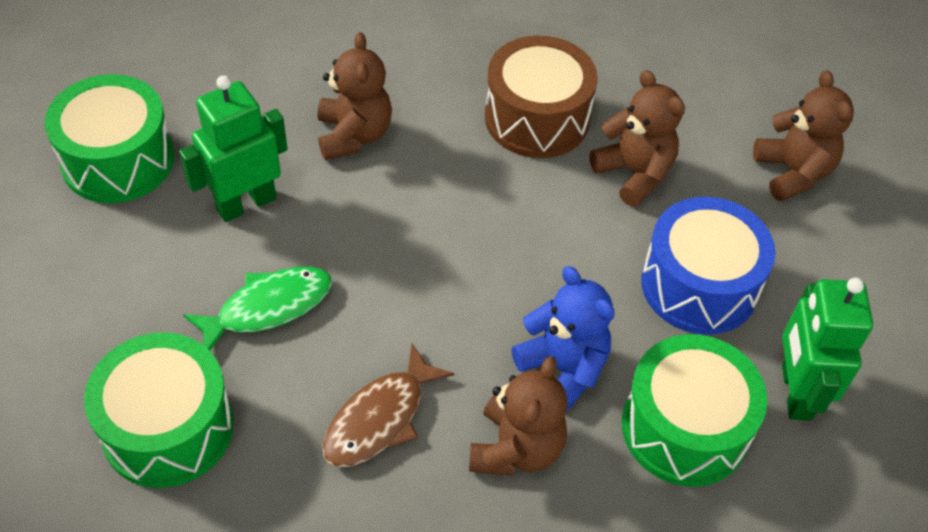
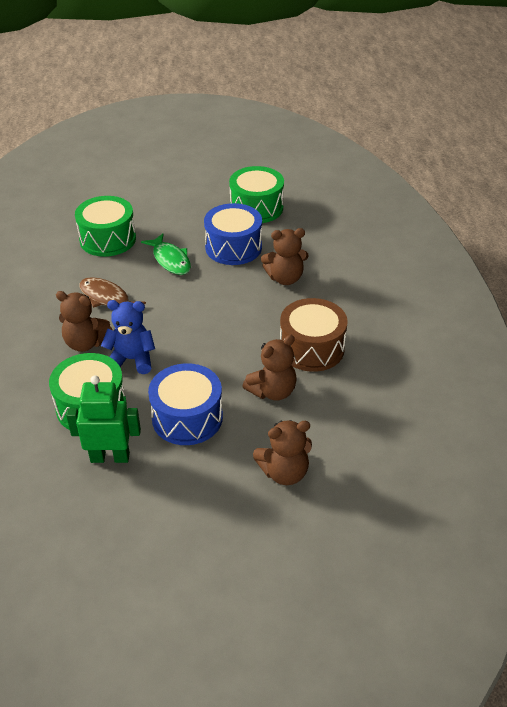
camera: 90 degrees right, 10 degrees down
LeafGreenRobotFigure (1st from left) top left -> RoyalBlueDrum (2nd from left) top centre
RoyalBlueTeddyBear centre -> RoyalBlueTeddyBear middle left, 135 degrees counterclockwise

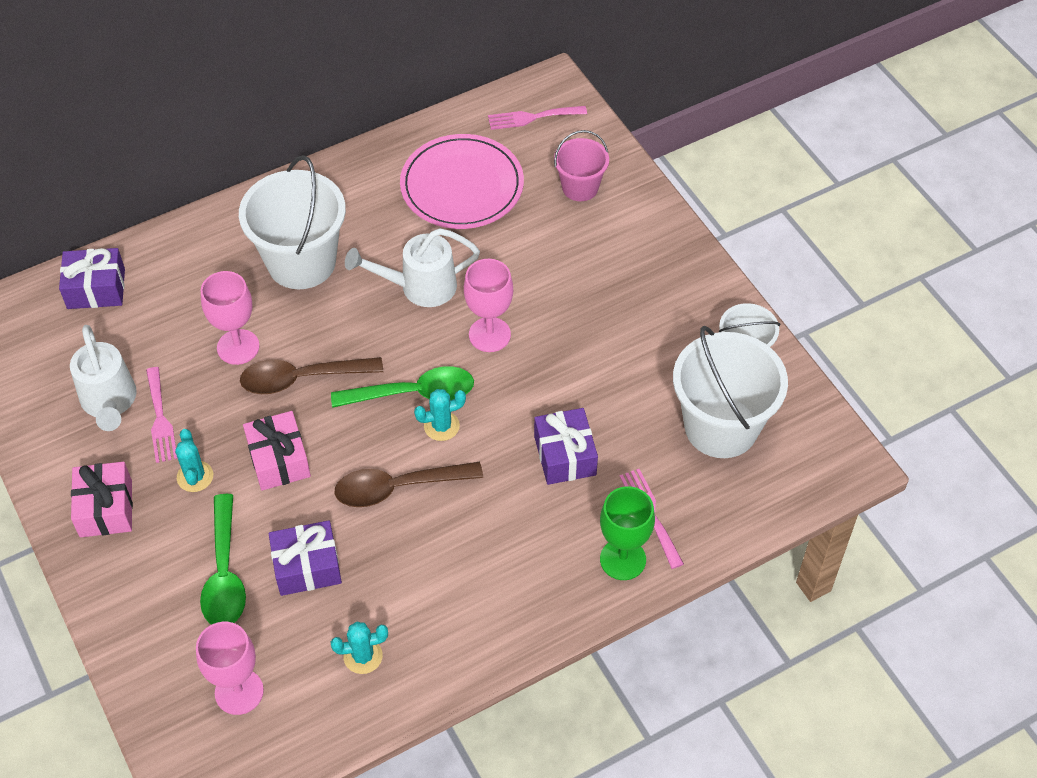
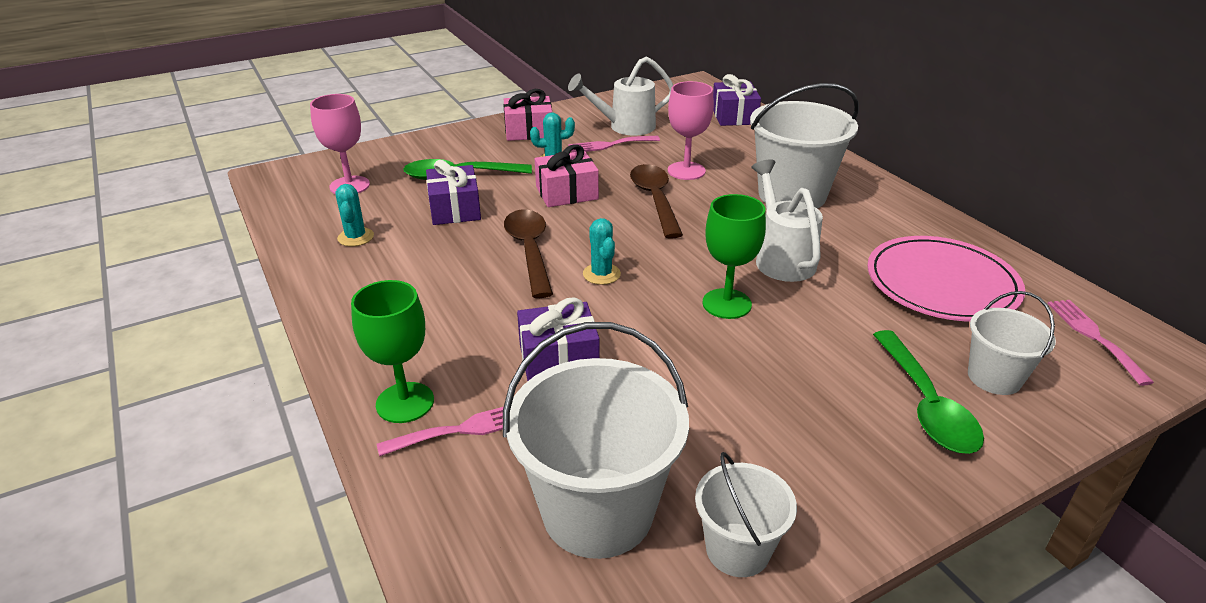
camera: 90 degrees right, 20 degrees down
LeafGreenTablespoon (2nd from left) centre -> LeafGreenTablespoon (2nd from left) middle right, moved
RosyWineGlass (3rd from left) centre -> LeafGreenWineGlass (2nd from left) centre
RosySandBucket top centre -> SnowWhiteSandBucket (4th from left) middle right

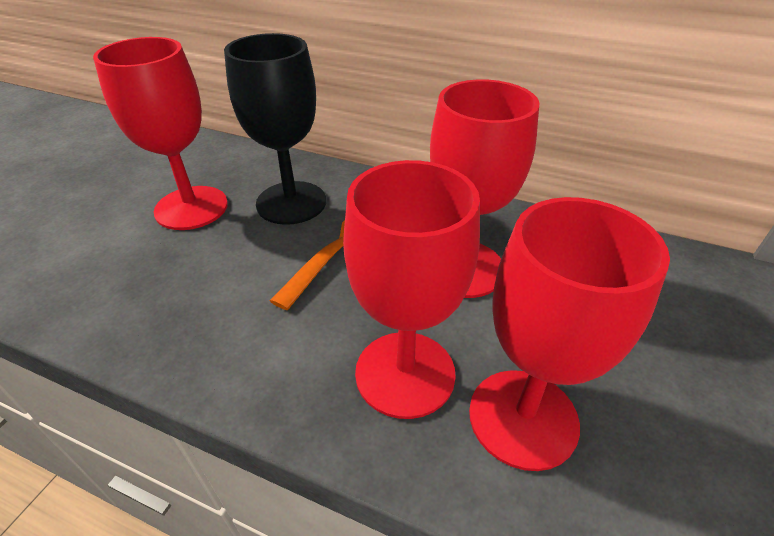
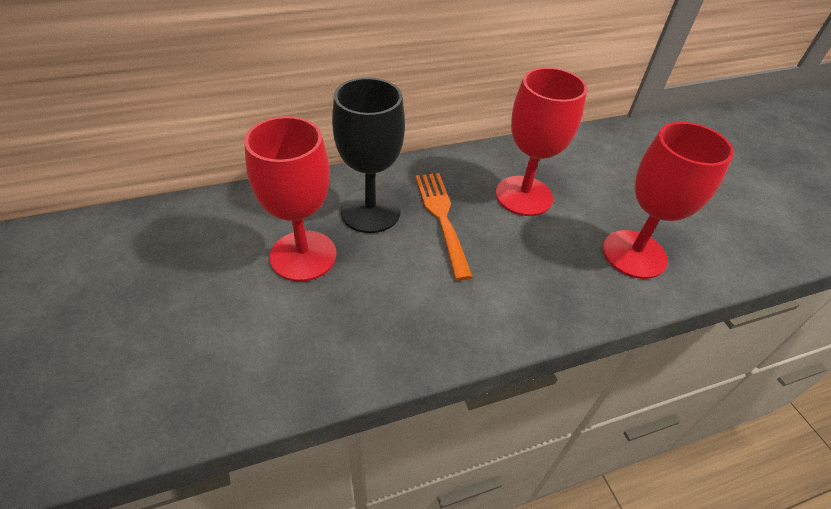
camera: 45 degrees left, 5 degrees up
CrimsonWineGlass (2nd from left) centre -> none

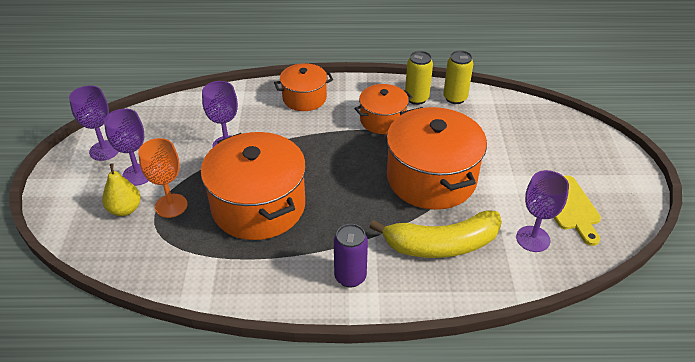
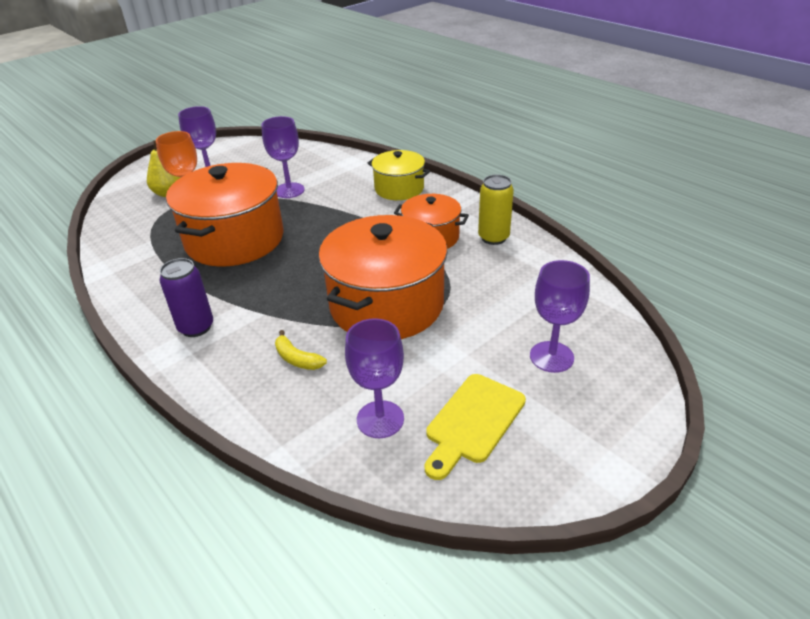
camera: 50 degrees right, 5 degrees down
YellowTin (2nd from left) top centre -> none
RoyalPurpleWineGlass (1st from left in the first image) middle left -> RoyalPurpleWineGlass (4th from left) middle right, moved
BrightOrangeStockpot (2nd from left) top centre -> YellowStockpot top centre
YellowBananaFruit centre, x0.42

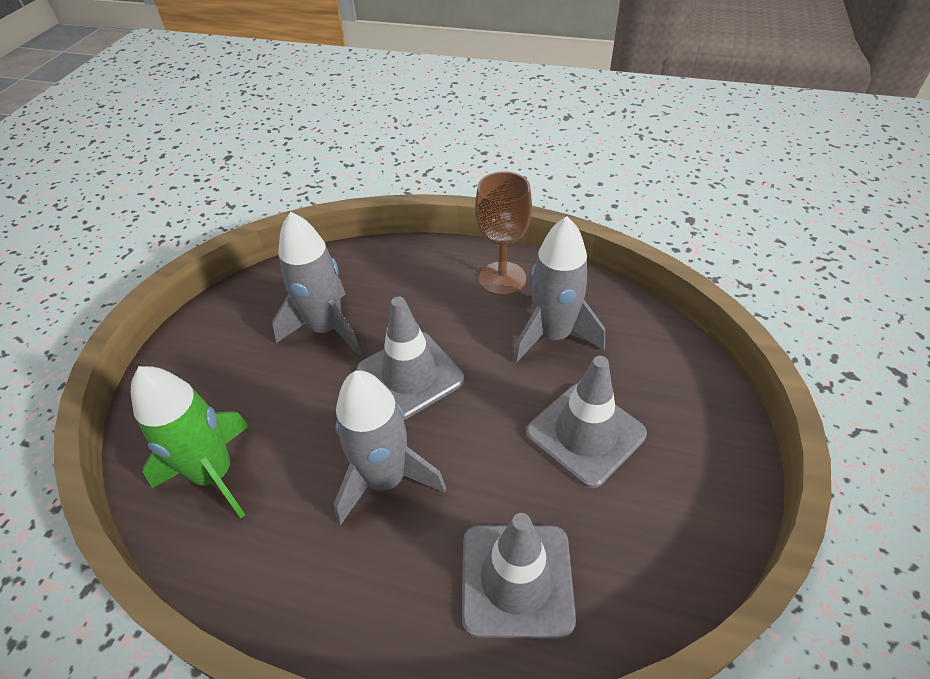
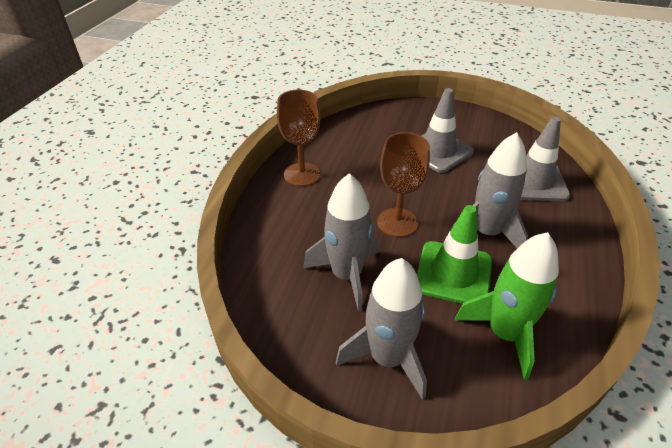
camera: 90 degrees left, 5 degrees down
none -> LeafGreenTrafficCone middle right
GrayRocket (3rd from left in the first image) centre -> GrayRocket (2nd from left) bottom centre, moved
GrayTrafficCone (1st from left) centre -> RussetWineGlass (2nd from left) centre

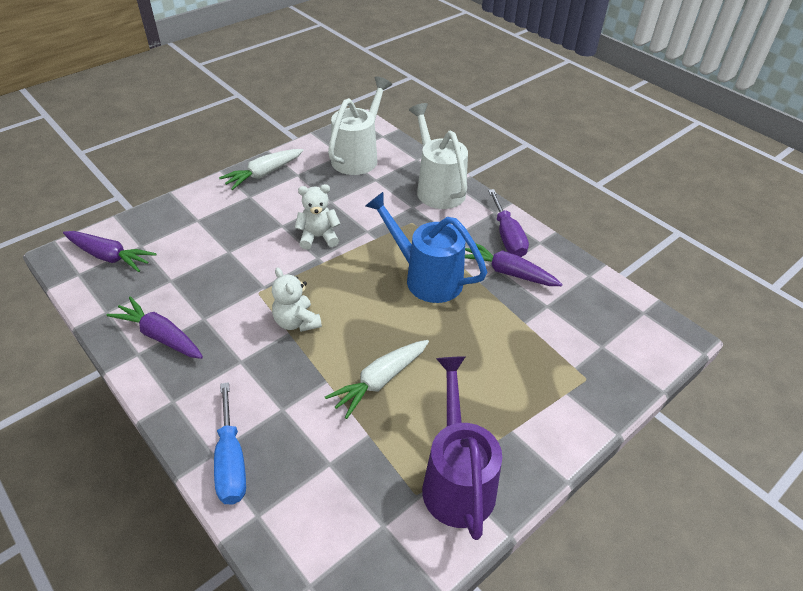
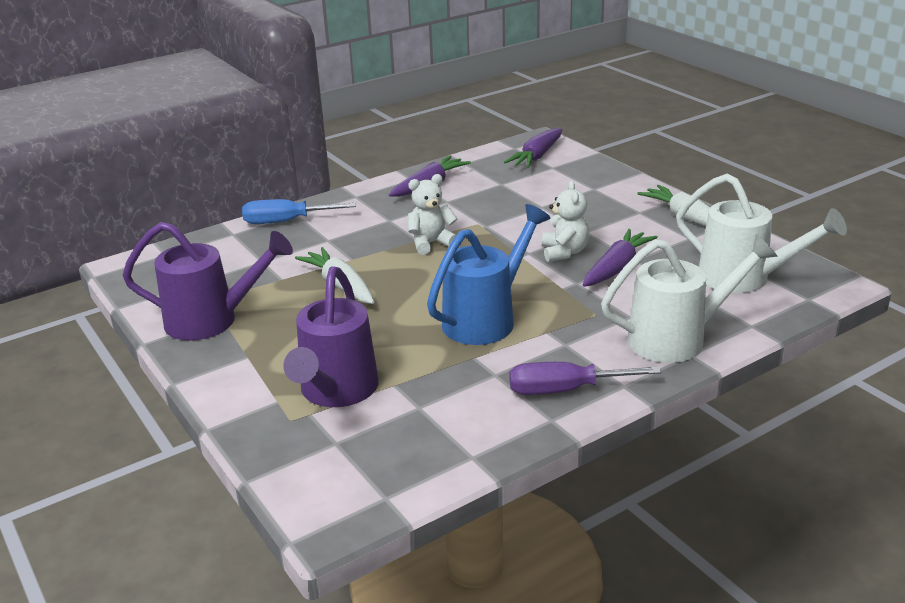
camera: 100 degrees right, 15 degrees down
none -> RoyalPurpleWateringPot (2nd from left) centre
RoyalPurpleCarrot (3rd from left) centre -> RoyalPurpleCarrot (3rd from left) middle right, moved

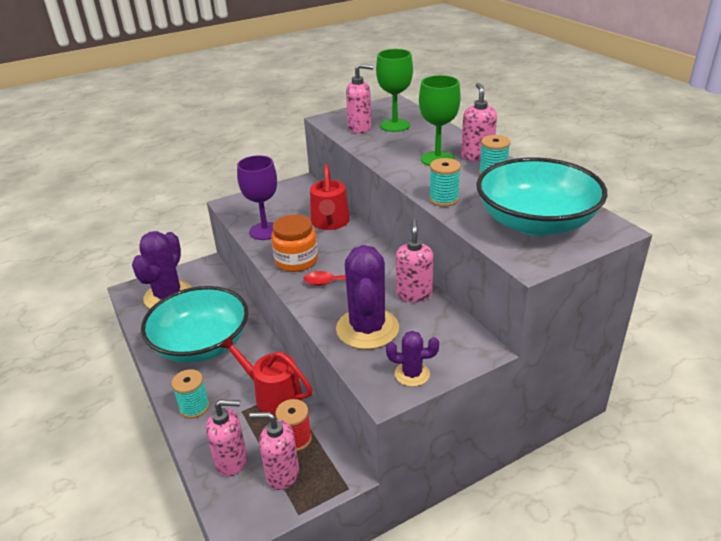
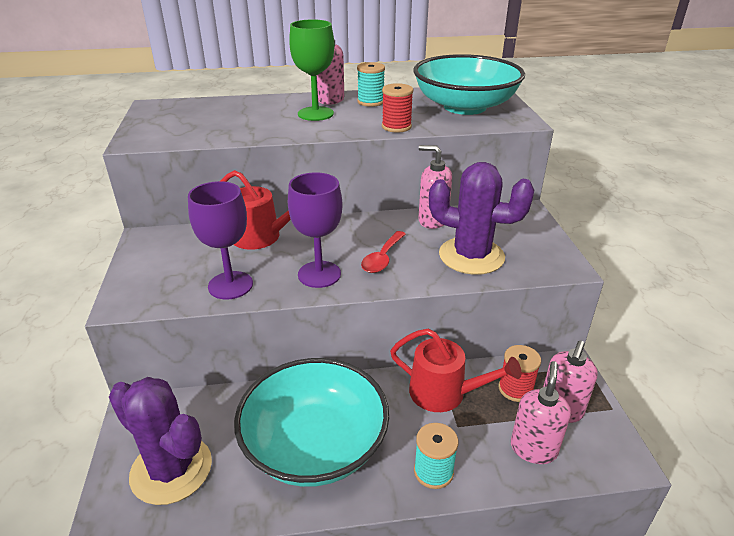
camera: 70 degrees left, 0 degrees up
RosySoapPump (3rd from left) top centre -> none
LeafGreenWineGlass (1st from left) top centre -> none
RoyalPurpleSaguaroCactus (3rd from left) centre -> none
BrightOrangeJamJar centre -> RoyalPurpleWineGlass (2nd from left) centre
TurquoiseReelOfThread (2nd from left) centre -> CrimsonReelOfThread (1st from left) top centre
CrimsonWateringPot (1st from left in the first image) bottom centre -> CrimsonWateringPot (2nd from left) bottom centre, 120 degrees counterclockwise

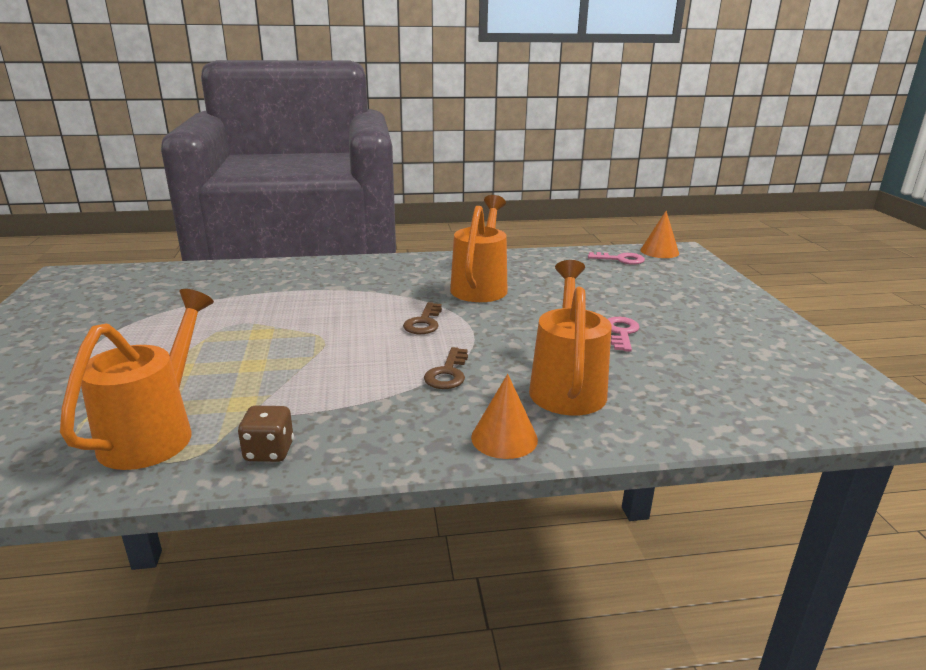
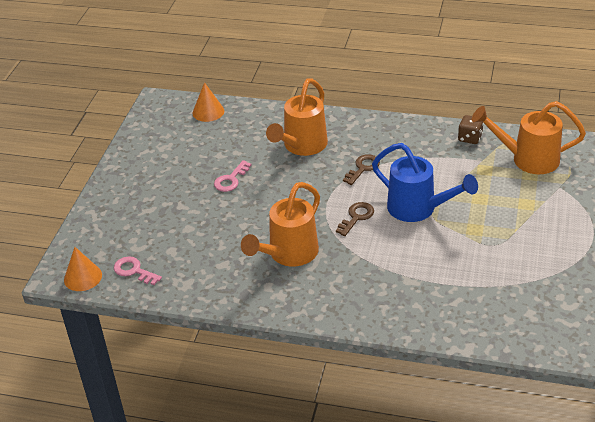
camera: 155 degrees left, 15 degrees up
none -> RoyalBlueWateringPot middle right
BrightOrangeCone (1st from left in the first image) centre -> BrightOrangeCone (2nd from left) top centre, moved
BrightOrangeWateringPot (1st from left in the first image) middle left -> BrightOrangeWateringPot (3rd from left) top right, 60 degrees clockwise

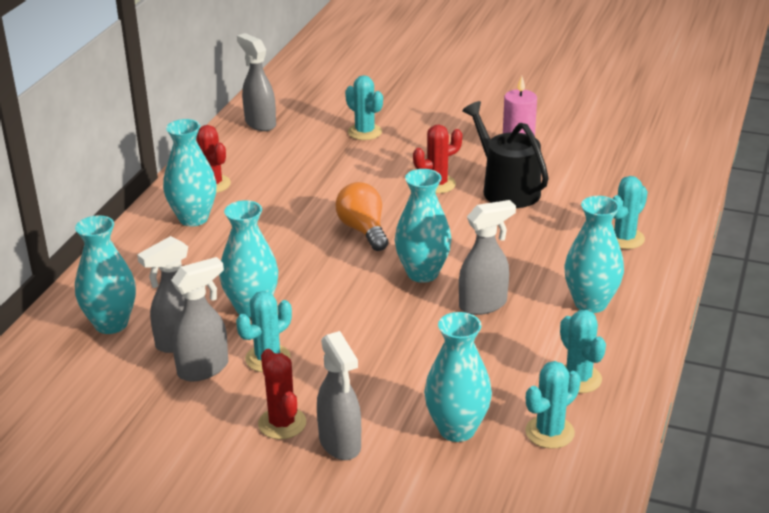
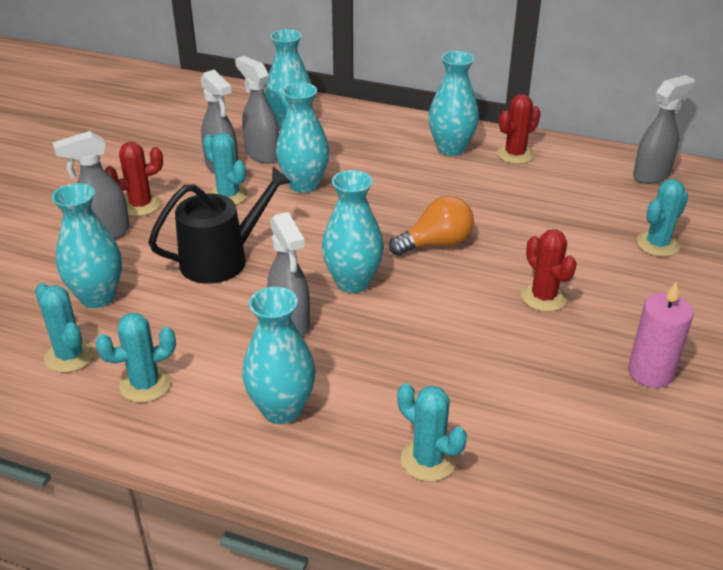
camera: 90 degrees right, 5 degrees up
JetBlackWateringPot top centre -> JetBlackWateringPot middle left, moved

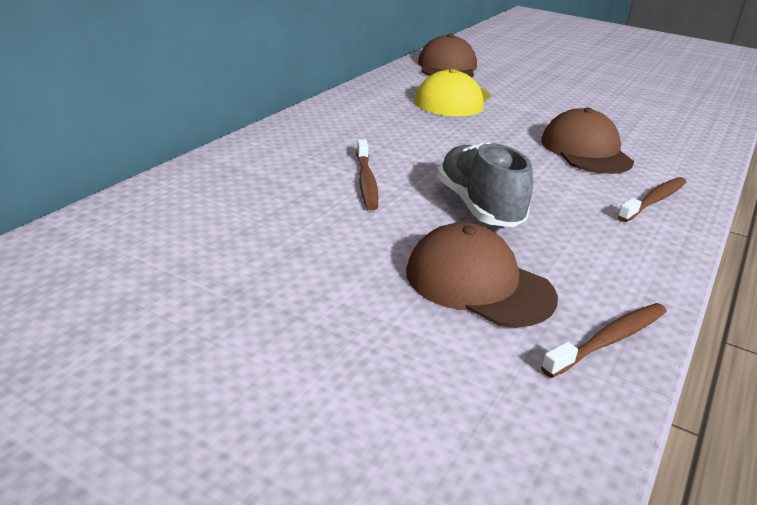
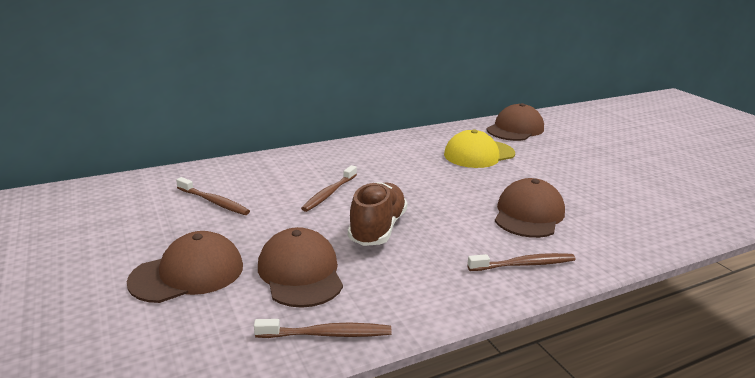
camera: 35 degrees right, 5 degrees down
none -> RussetCap (1st from left) bottom left
none -> RussetDentalBrush (1st from left) middle left
GrayShoe centre -> RussetShoe centre

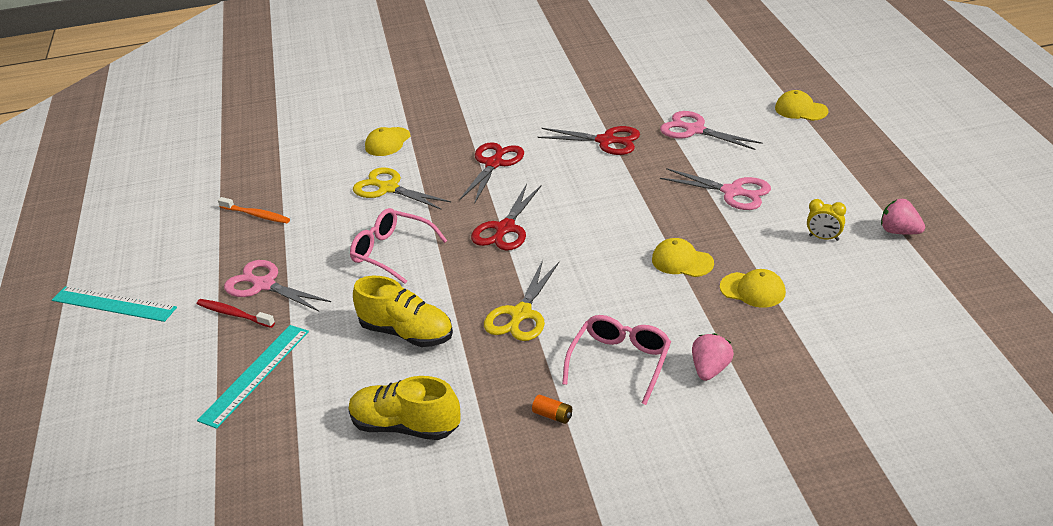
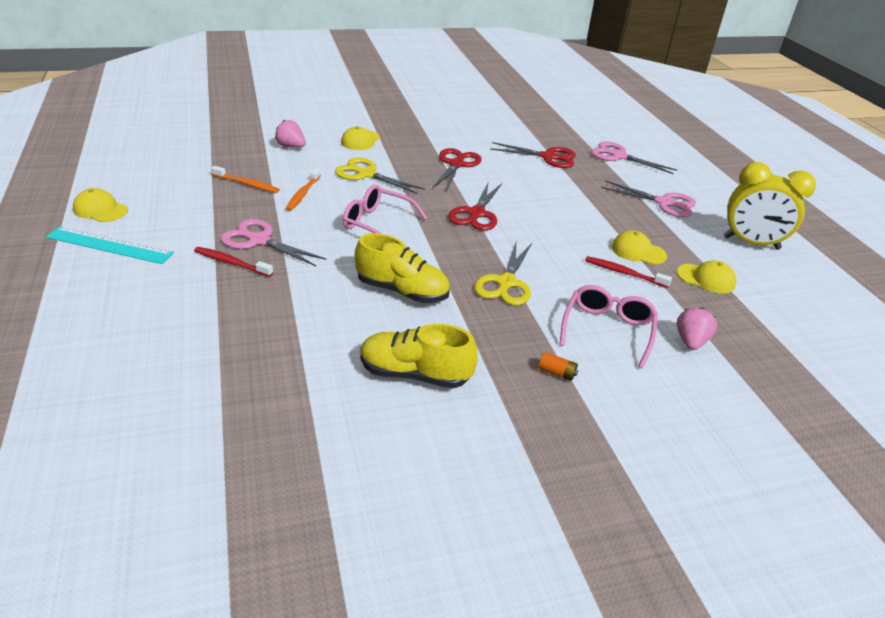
camera: 10 degrees left, 0 degrees up
TurquoiseRuler (2nd from left) bottom left -> none
none -> BrightOrangeDentalBrush (2nd from left) top centre
none -> CrimsonDentalBrush (2nd from left) middle right
YellowCap (4th from left in the first image) top right -> YellowCap (1st from left) top left, moved
RosyStrawberry (2nd from left in the first image) middle right -> RosyStrawberry (1st from left) top left, moved
YellowClock middle right, x2.20

